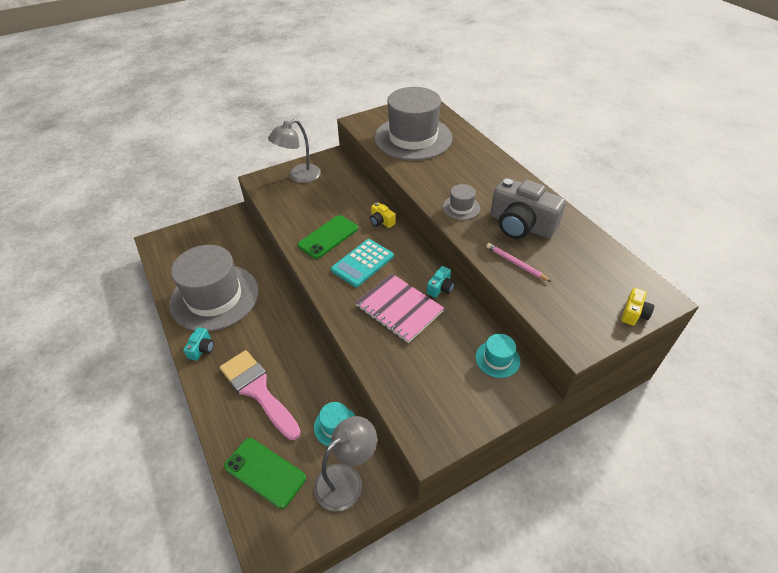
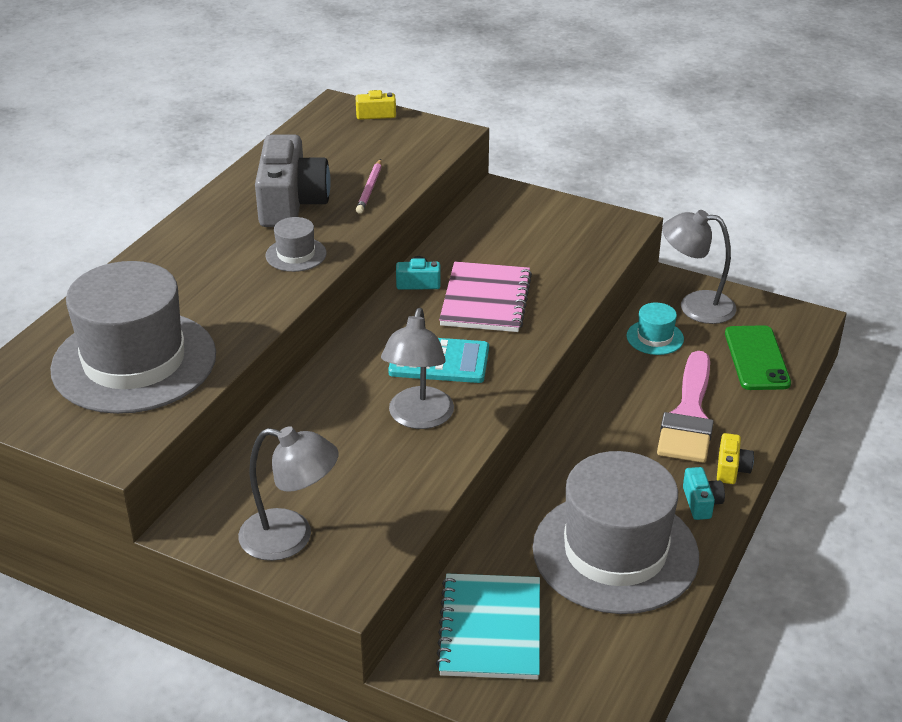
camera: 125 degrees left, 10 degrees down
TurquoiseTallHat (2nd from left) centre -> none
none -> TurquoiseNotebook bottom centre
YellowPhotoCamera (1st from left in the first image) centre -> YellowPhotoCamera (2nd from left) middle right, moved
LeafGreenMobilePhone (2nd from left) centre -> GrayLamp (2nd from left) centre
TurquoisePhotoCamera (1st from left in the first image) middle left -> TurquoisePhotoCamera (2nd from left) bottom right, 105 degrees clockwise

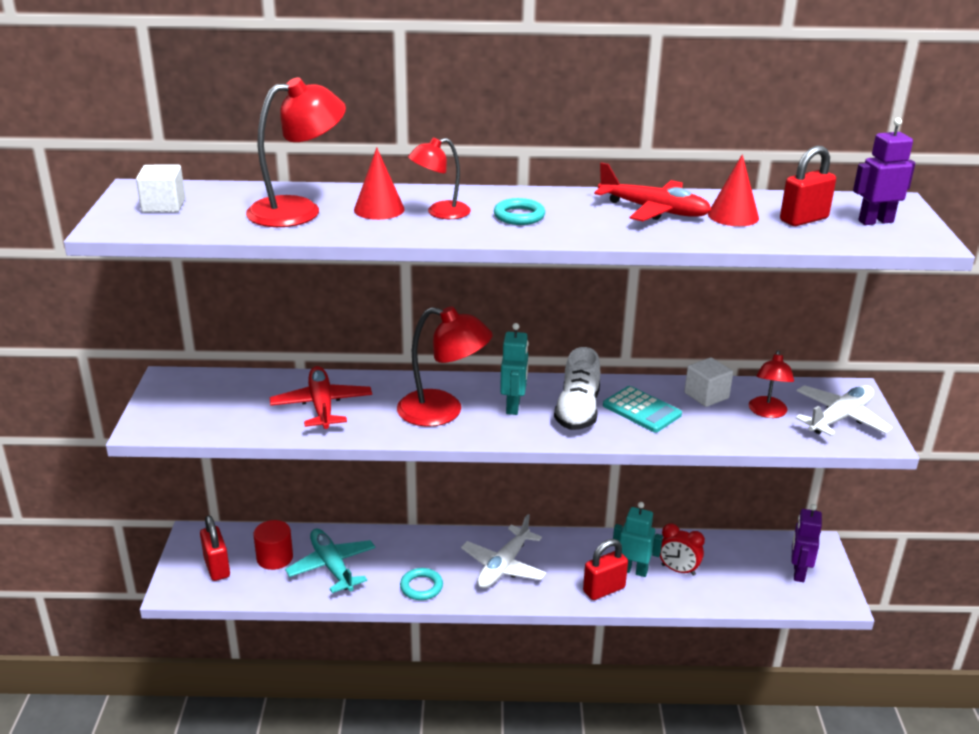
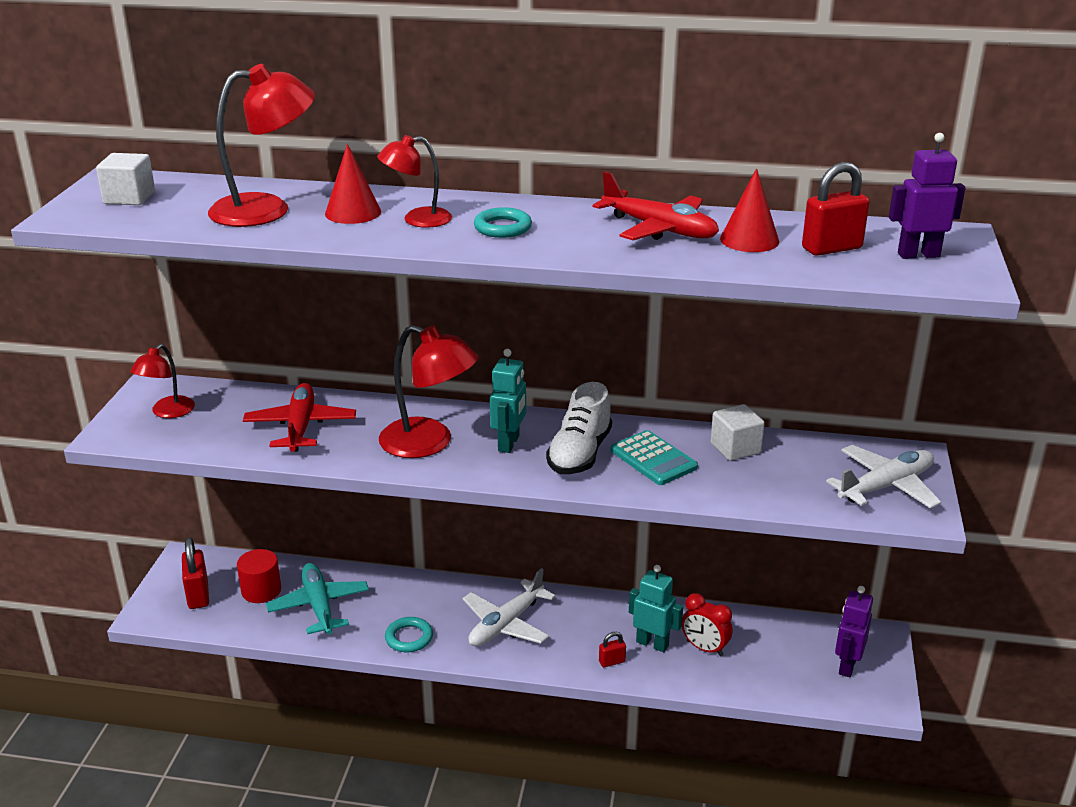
camera: 10 degrees right, 0 degrees up
CrimsonLamp (4th from left in the first image) middle right -> CrimsonLamp (1st from left) middle left, moved
CrimsonPadlock (2nd from left) bottom centre, x0.53

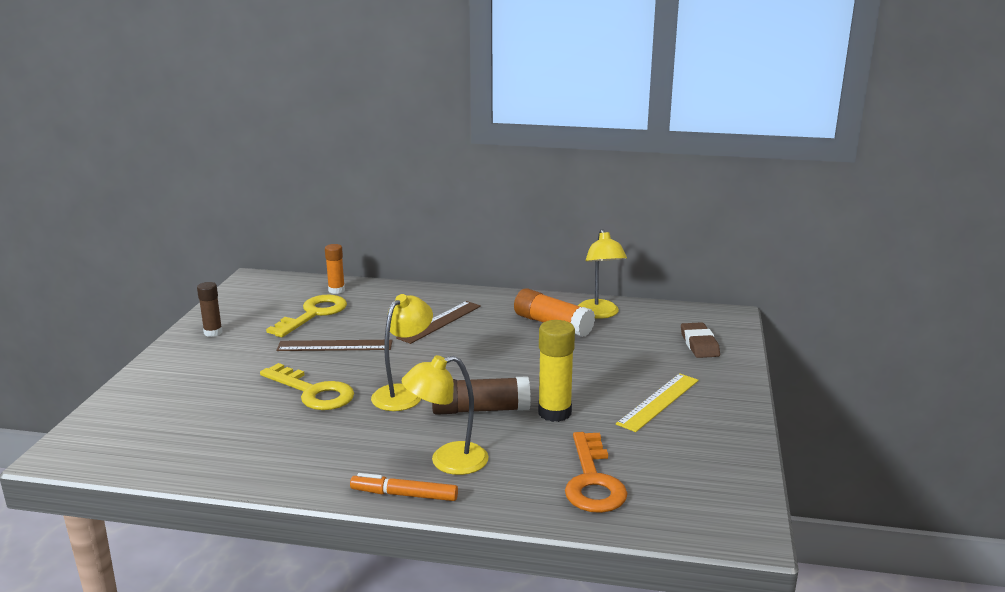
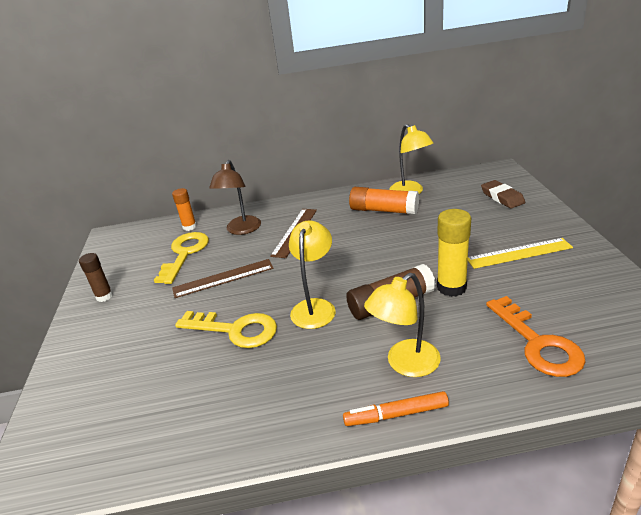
camera: 15 degrees left, 10 degrees up
none -> RussetLamp centre
YellowRuler bottom centre -> YellowRuler middle right, 60 degrees clockwise

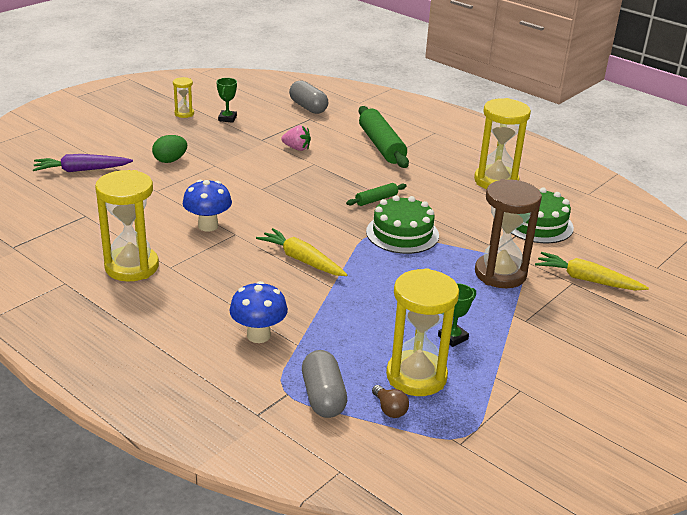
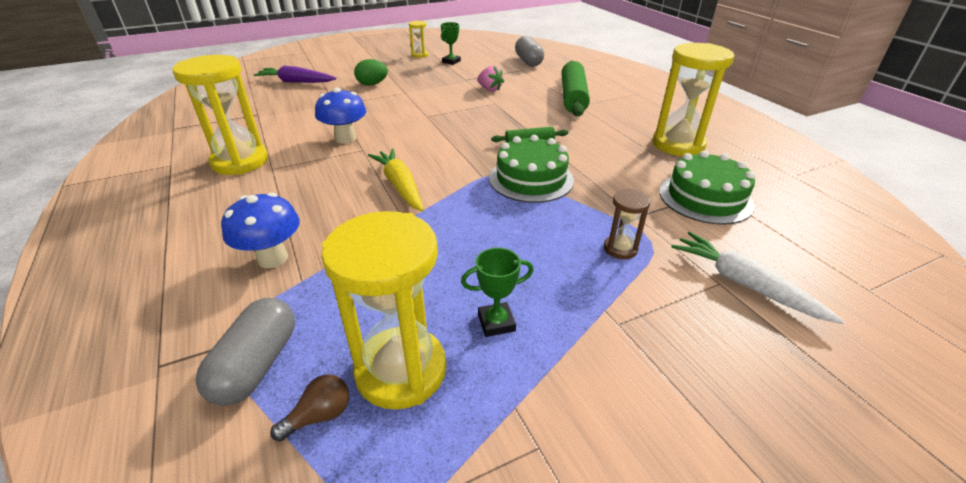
camera: 25 degrees right, 5 degrees up
YellowCarrot (2nd from left) middle right -> SnowWhiteCarrot middle right
RussetLightBulb bottom centre -> RussetLightBulb bottom left, 120 degrees counterclockwise
RussetSandglass middle right -> RussetSandglass centre, x0.48

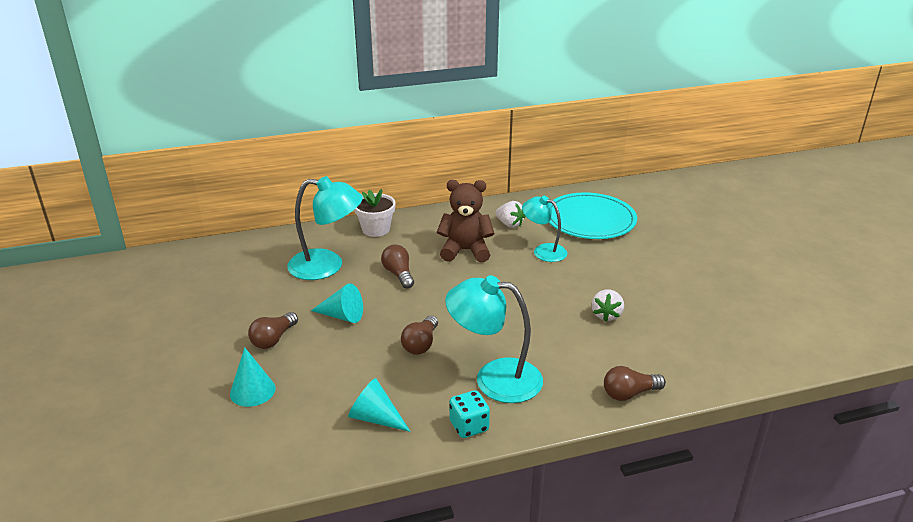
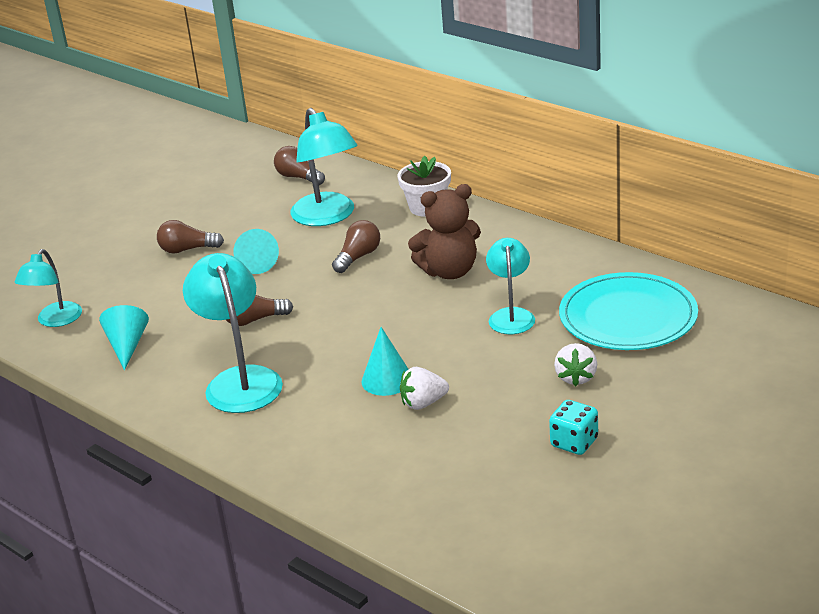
camera: 60 degrees right, 0 degrees up
none -> TurquoiseLamp (1st from left) middle left
TurquoiseCone (1st from left in the first image) bottom left -> TurquoiseCone (3rd from left) centre, moved
TurquoiseDice bottom centre -> TurquoiseDice bottom right, moved
SnowWhiteStrawberry (1st from left in the first image) centre -> SnowWhiteStrawberry (2nd from left) middle right, moved
RussetLightBulb (4th from left in the first image) bottom right -> RussetLightBulb (3rd from left) top centre, moved
RussetTeddyBear centre, 105 degrees clockwise

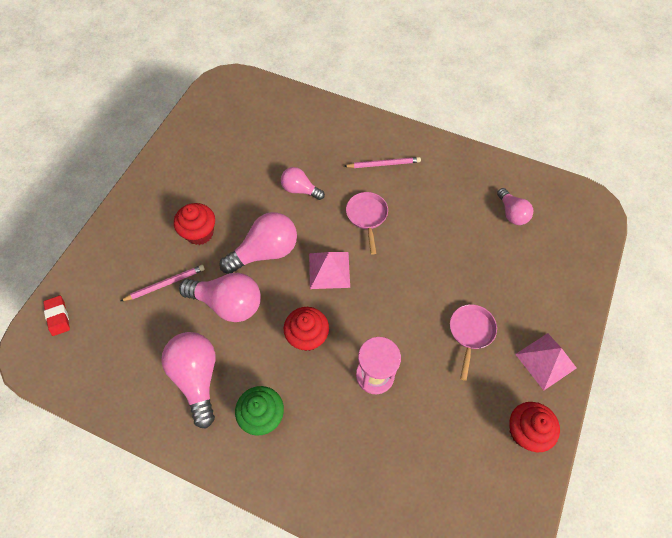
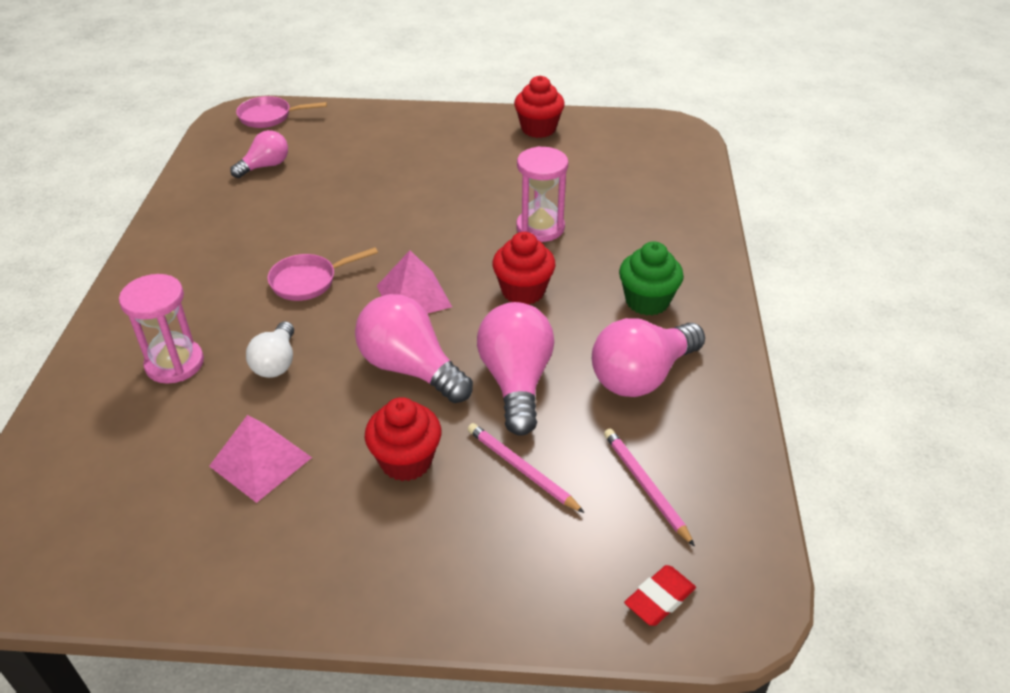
camera: 110 degrees left, 20 degrees down
none -> RosySandglass (1st from left) middle left
RosyLeadPencil (2nd from left) top centre -> RosyLeadPencil (2nd from left) bottom centre, moved
RosyPan (2nd from left in the first image) middle right -> RosyPan (1st from left) top left, moved
RosySolidPyramid (2nd from left in the first image) bottom right -> RosySolidPyramid (1st from left) middle left, moved
RosyLightBulb (4th from left) centre -> SnowWhiteLightBulb middle left

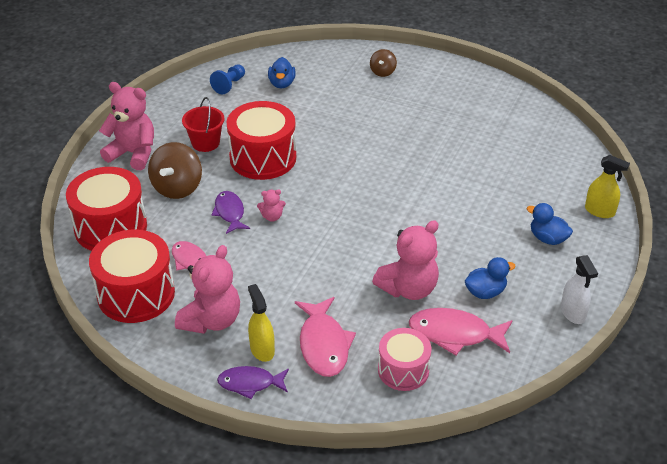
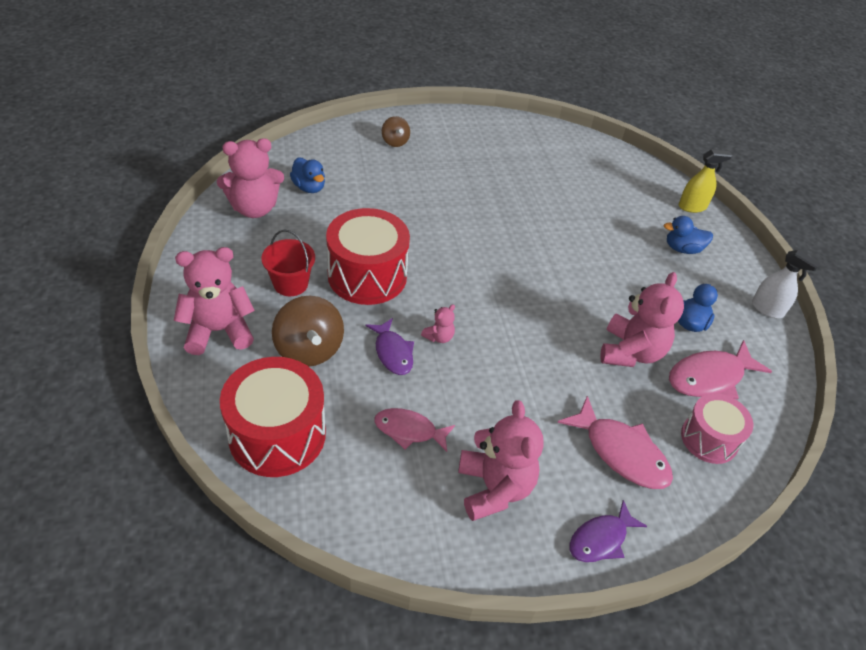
camera: 40 degrees left, 5 degrees up
CrimsonDrum (2nd from left) middle left -> none
YellowSprayBottle (1st from left) bottom centre -> none
RoyalBluePawn top centre -> RosyTeddyBear (2nd from left) top left
RoyalPurpleToyFish (1st from left) centre, 150 degrees counterclockwise

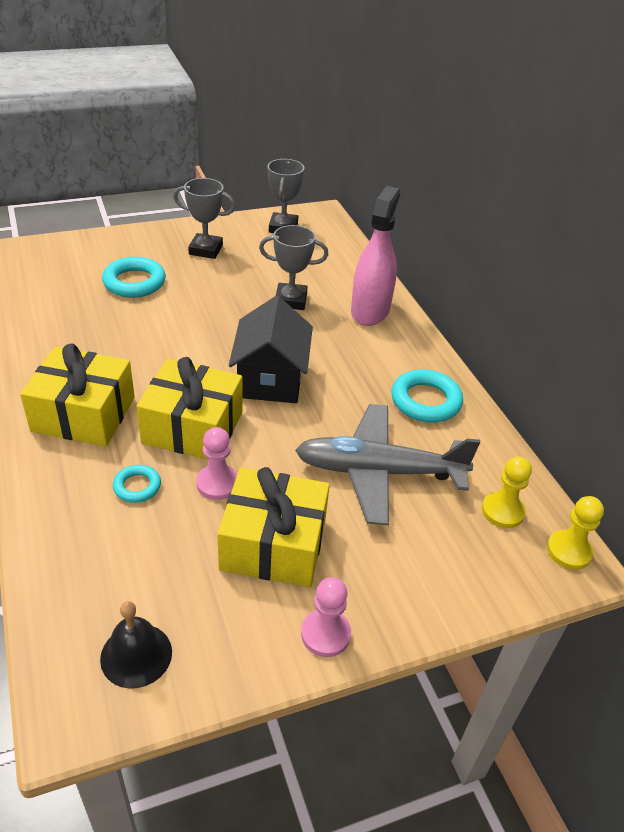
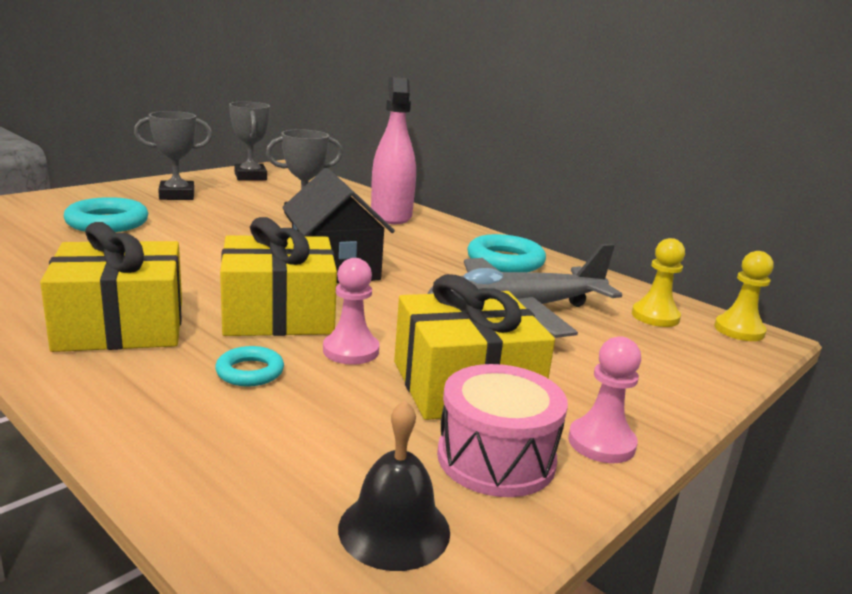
camera: 25 degrees left, 20 degrees down
none -> RosyDrum bottom centre

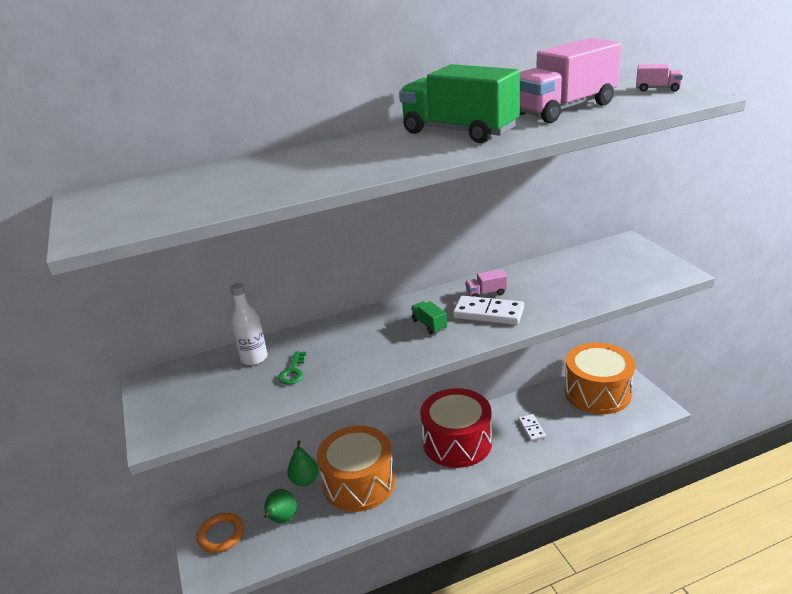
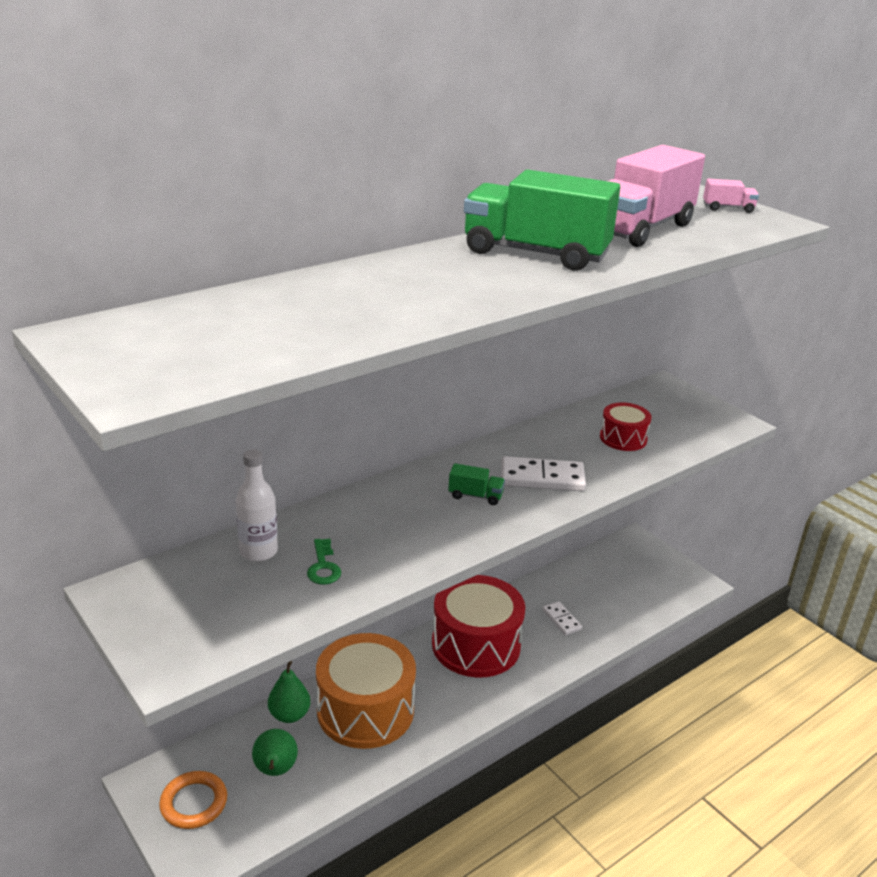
camera: 20 degrees left, 0 degrees up
RosyLorry (1st from left) centre -> none
BrightOrangeDrum (2nd from left) middle right -> none
none -> CrimsonDrum (2nd from left) middle right
LeafGreenLorry (1st from left) centre, 150 degrees clockwise

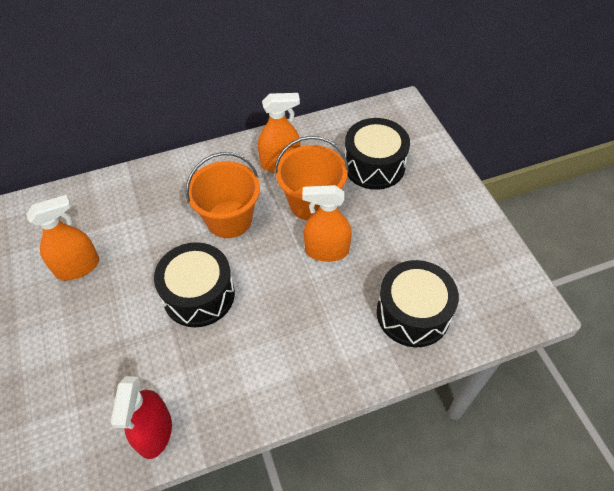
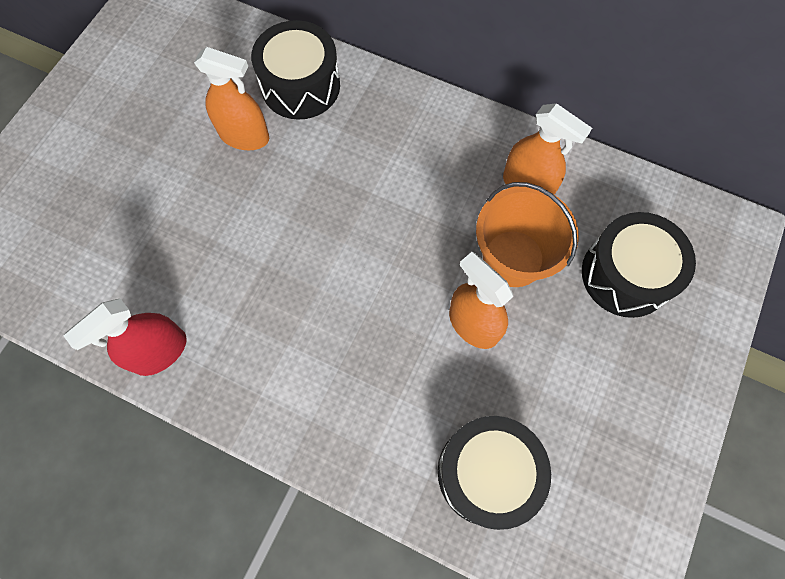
camera: 45 degrees right, 15 degrees up
BrightOrangeSandBucket (1st from left) centre -> none
JetBlackDrum (1st from left) middle left -> JetBlackDrum (1st from left) top centre, moved

